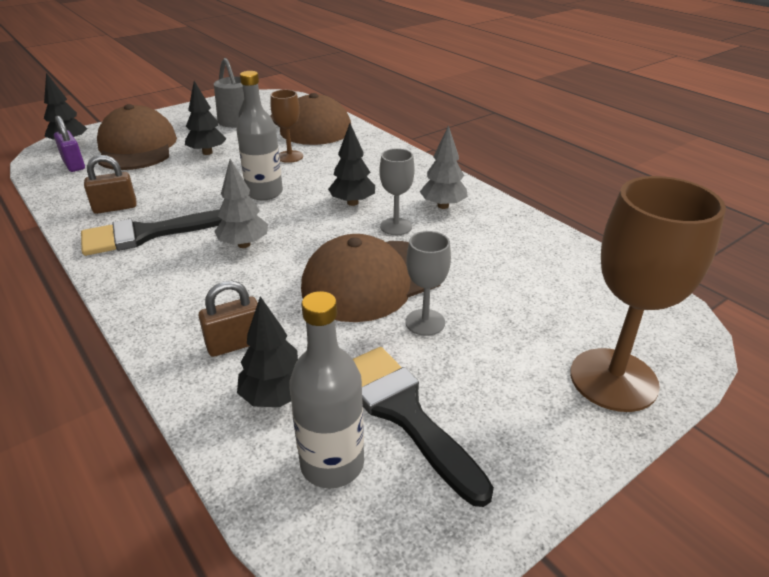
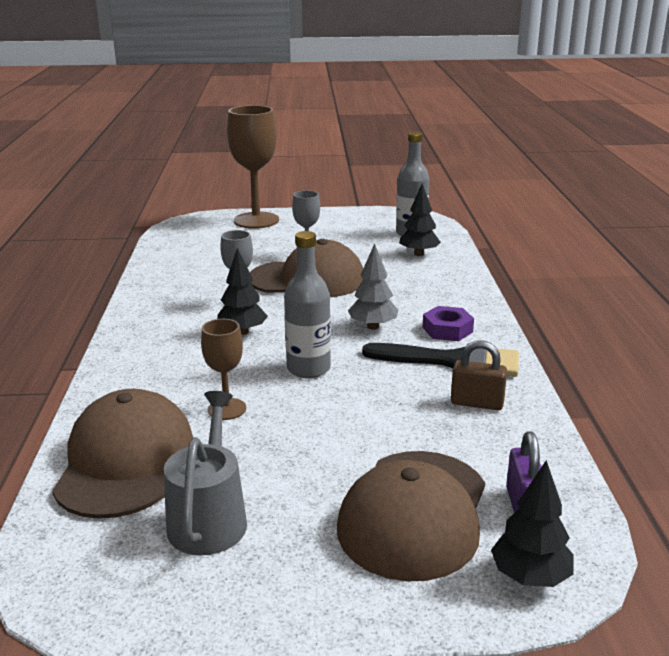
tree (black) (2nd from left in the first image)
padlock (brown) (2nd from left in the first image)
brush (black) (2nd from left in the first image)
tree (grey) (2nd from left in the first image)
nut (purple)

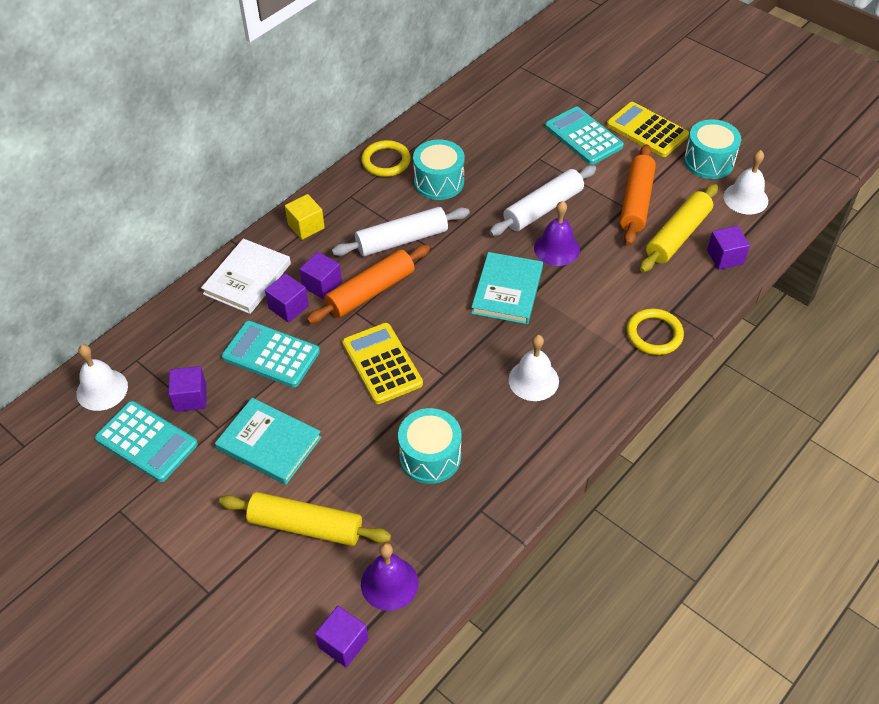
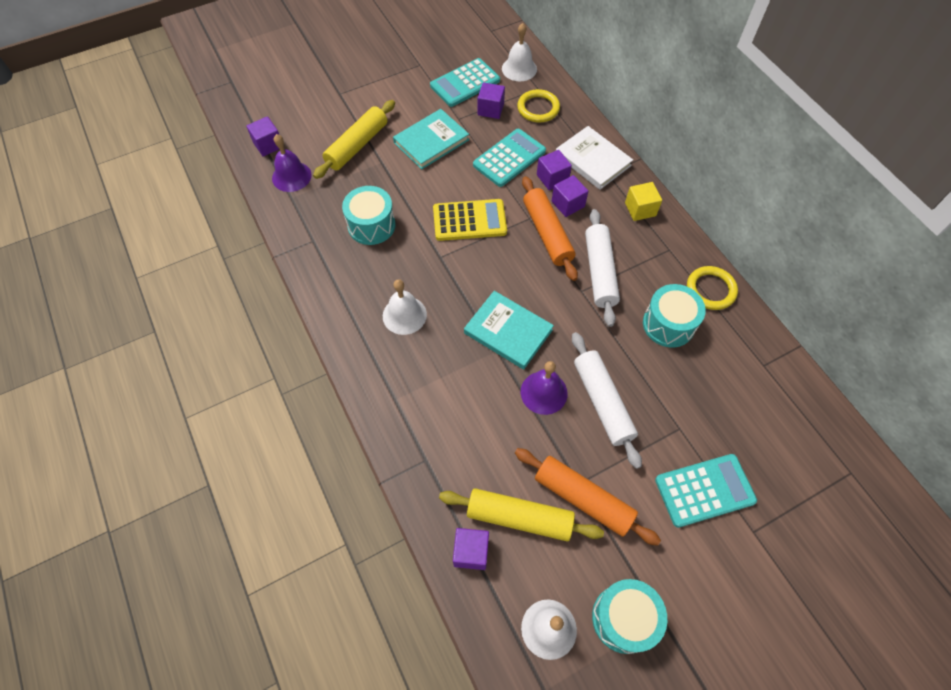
calculator (yellow) (2nd from left in the first image)
ring (yellow) (1st from left)
rolling pin (yellow) (2nd from left)

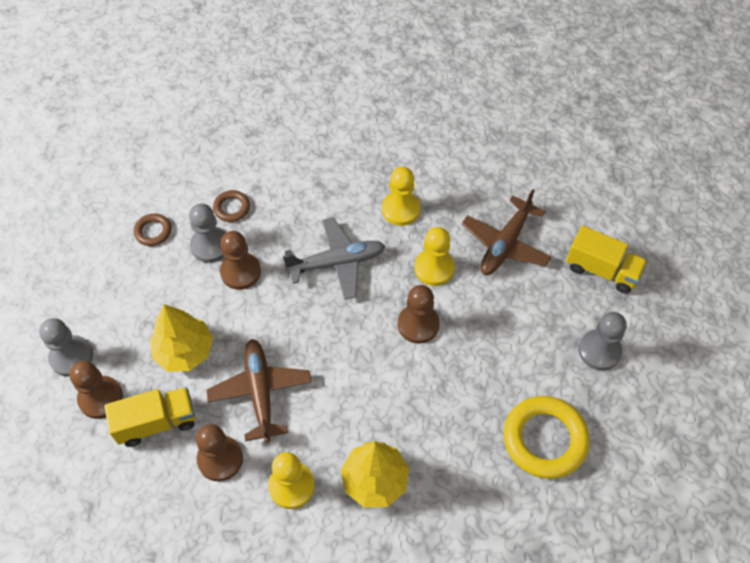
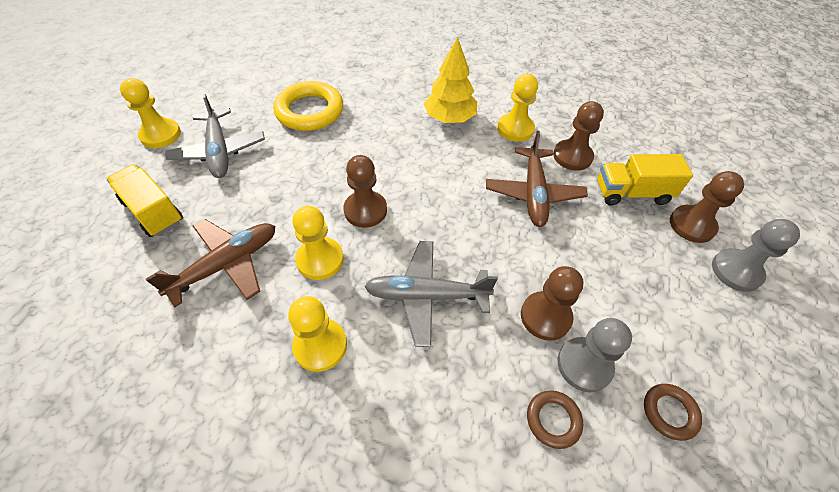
tree (yellow) (1st from left in the first image)
pawn (yellow) (1st from left)
plane (grey) (1st from left)

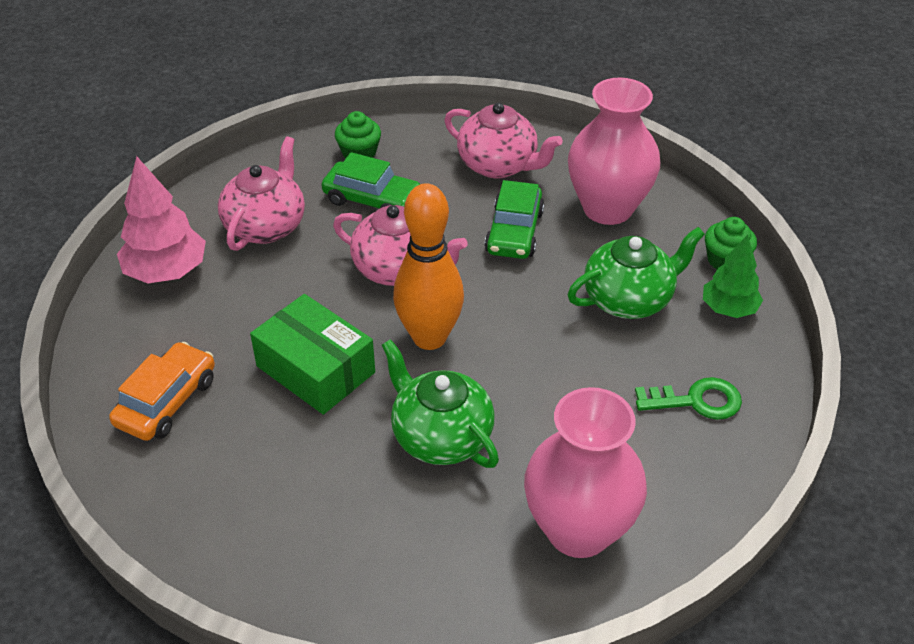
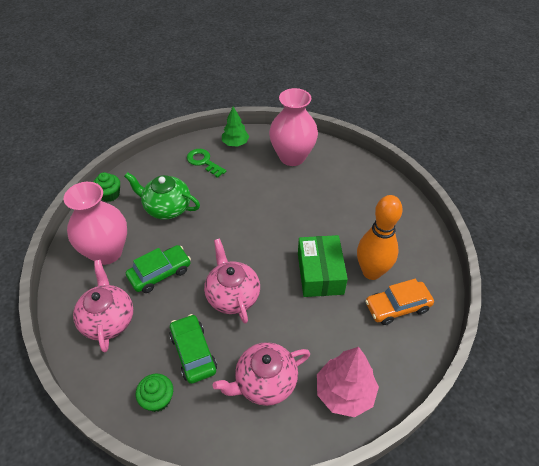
teapot (green) (1st from left in the first image)
bowling pin (orange)
tree (green)

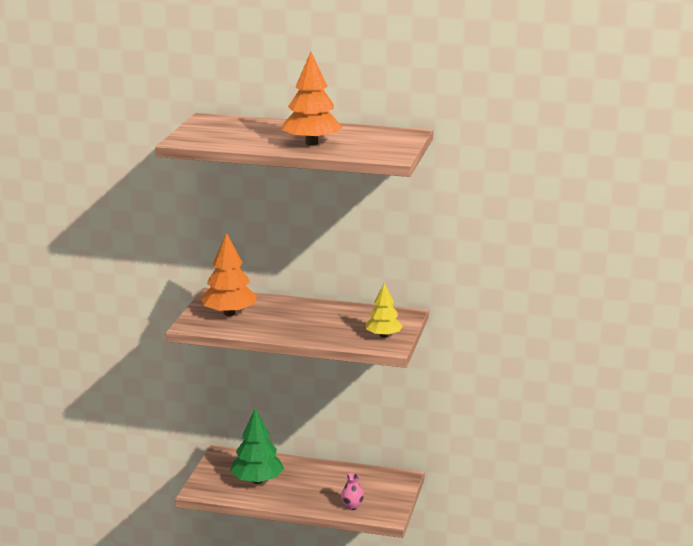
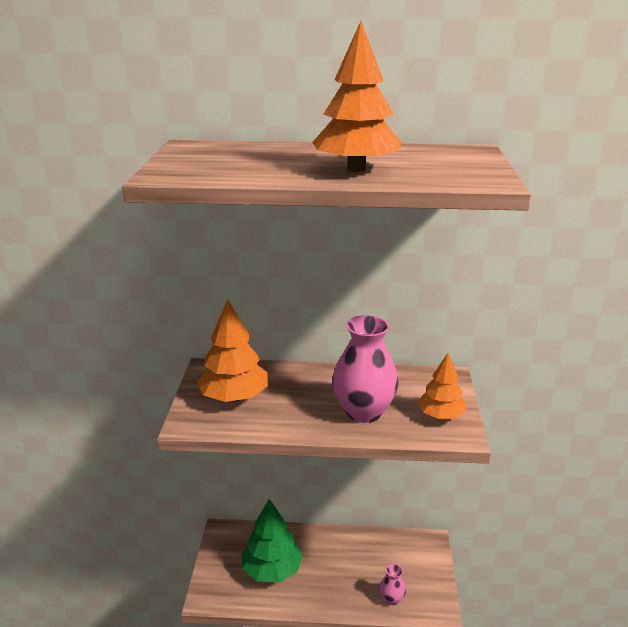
vase (pink) (1st from left)
tree (orange) (3rd from left)

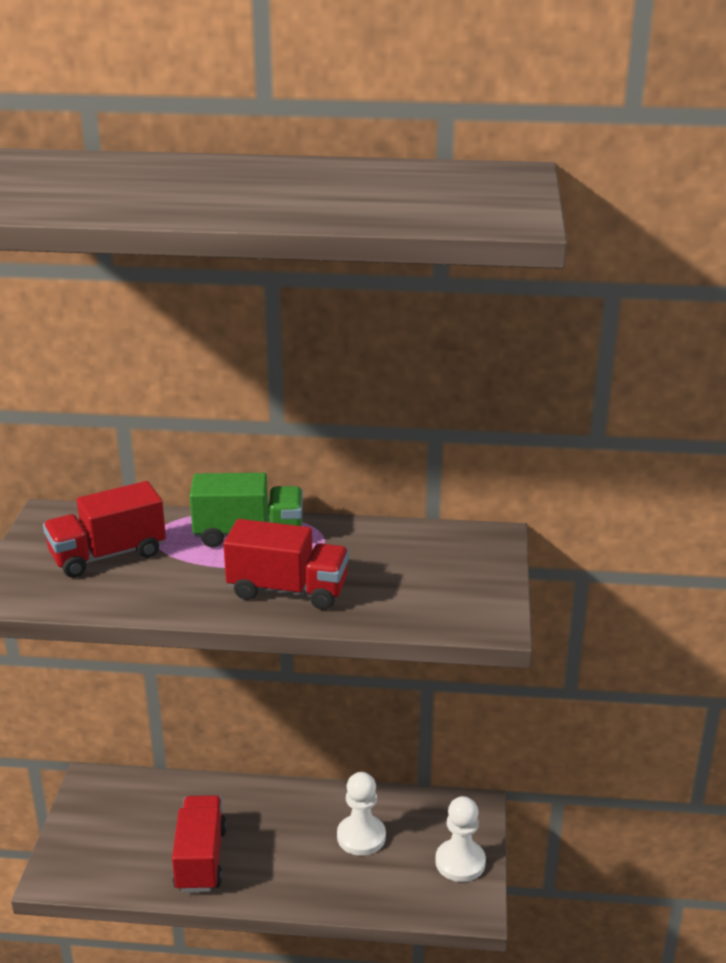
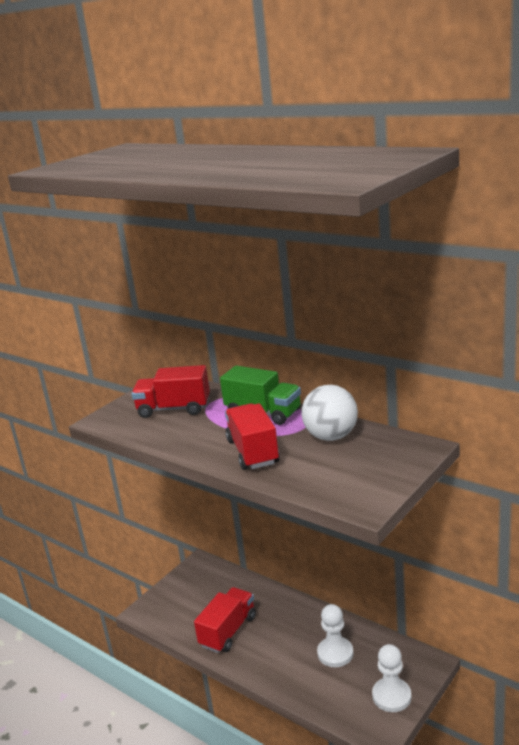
ball (white)
truck (red) (3rd from left)

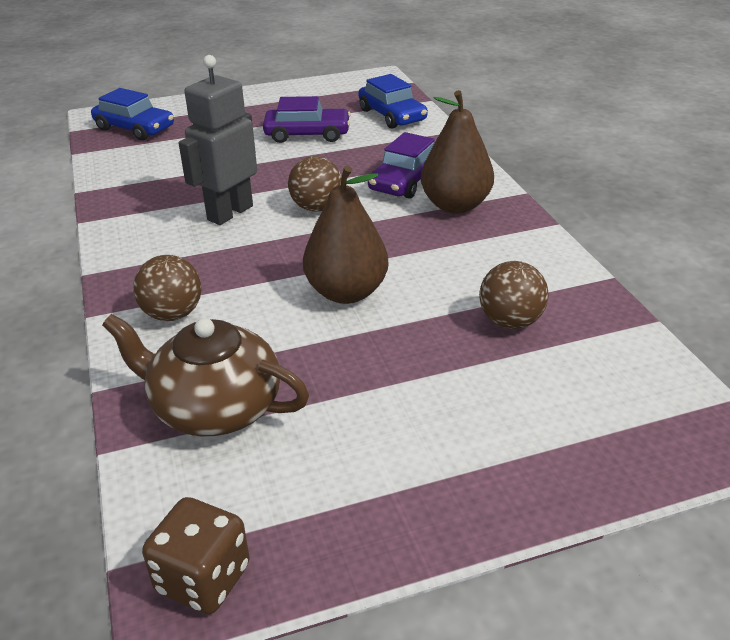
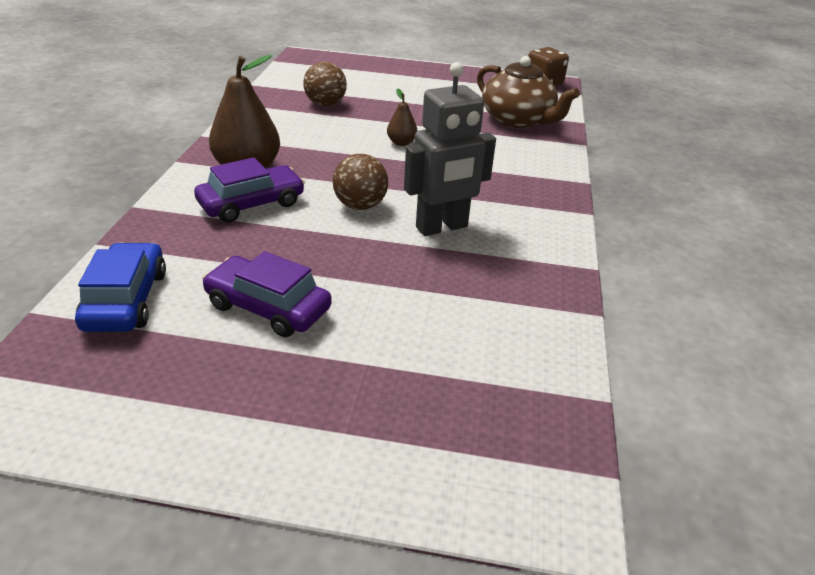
car (blue) (1st from left in the first image)
ball (brown) (1st from left in the first image)
pear (brown) (2nd from left)

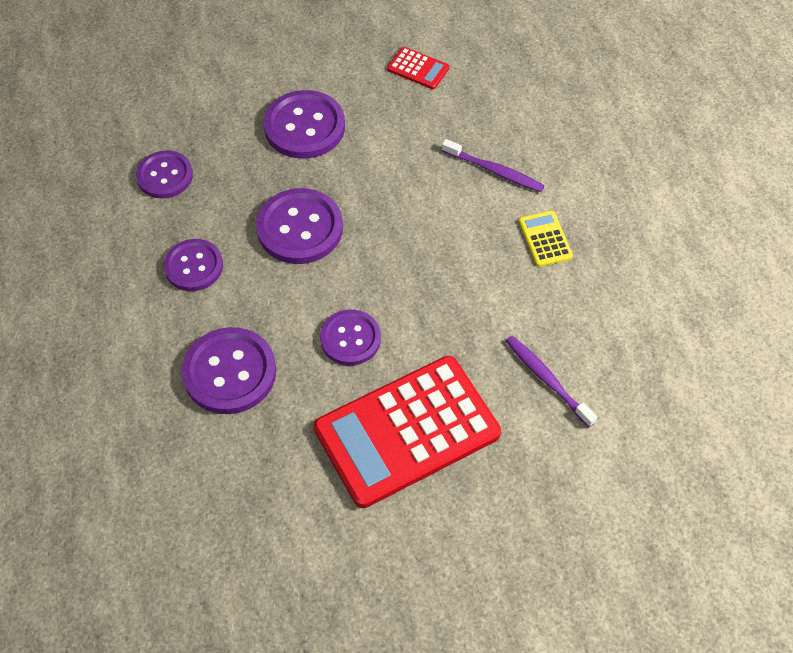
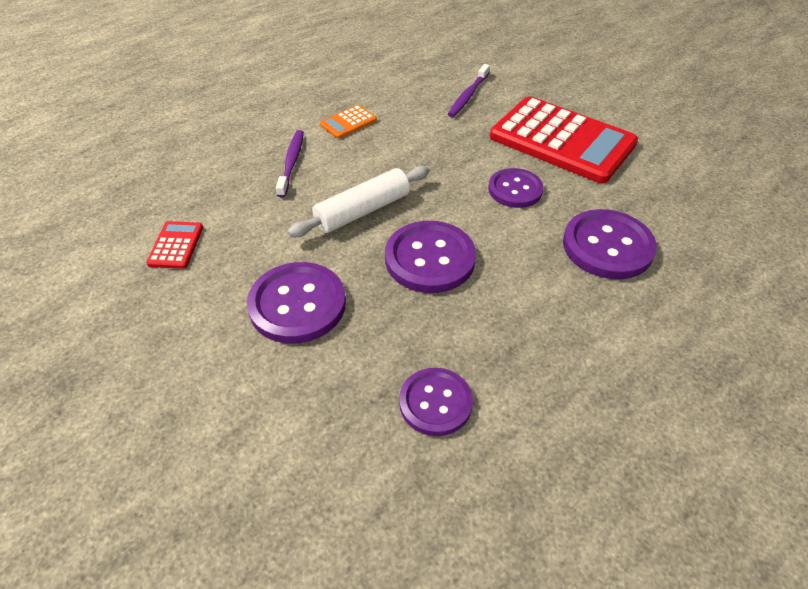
button (purple) (2nd from left in the first image)
rolling pin (white)
calculator (orange)

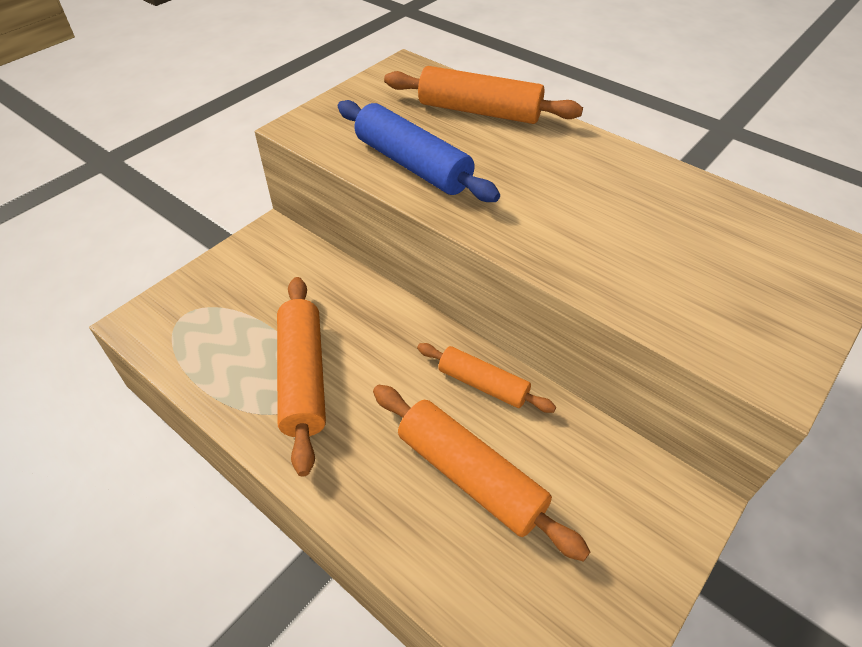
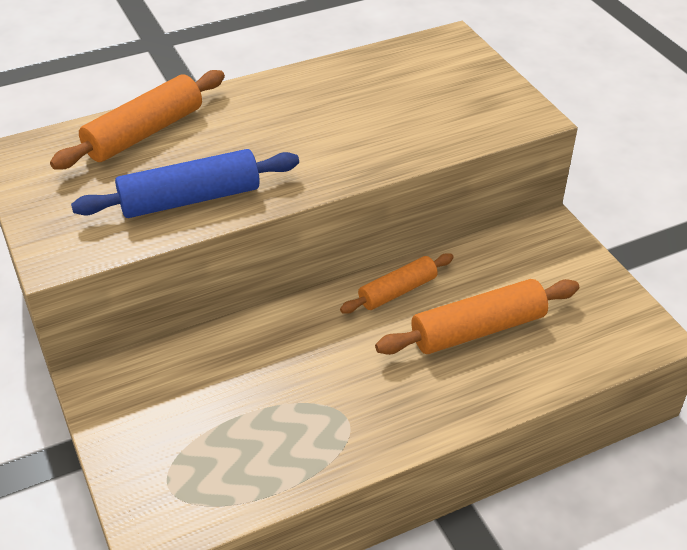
rolling pin (orange) (1st from left in the first image)

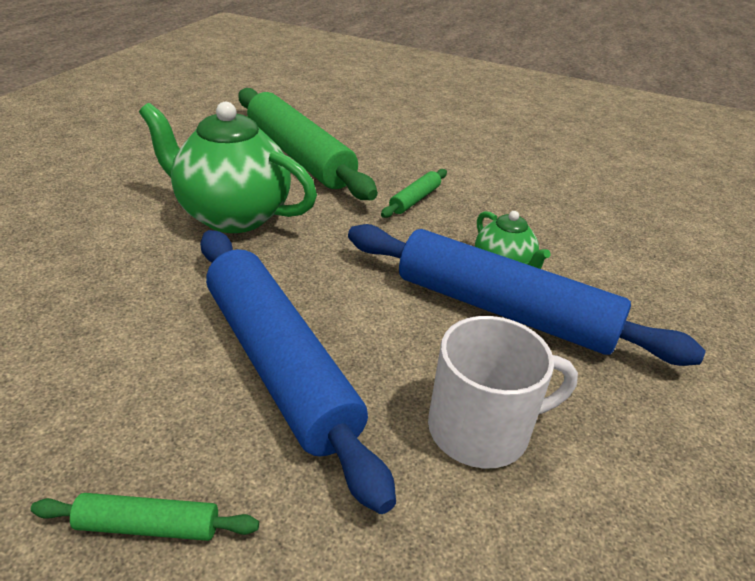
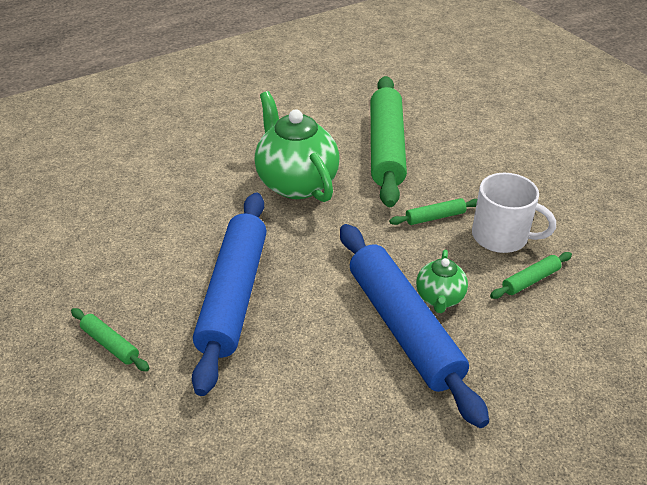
rolling pin (green) (4th from left)
mug (white)

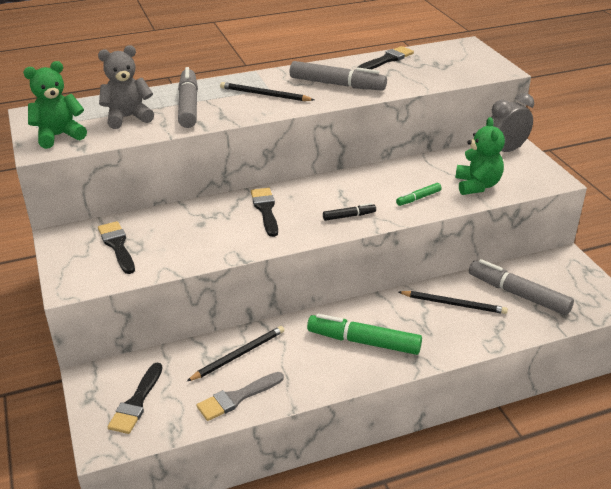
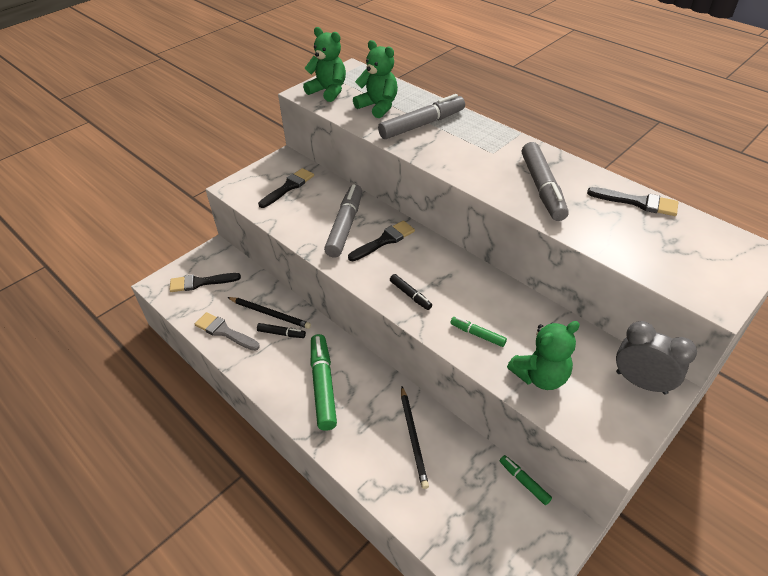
pencil (black) (2nd from left in the first image)
marker (black) (1st from left)
marker (green) (3rd from left)
marker (grey) (1st from left)
teddy bear (green) (2nd from left)

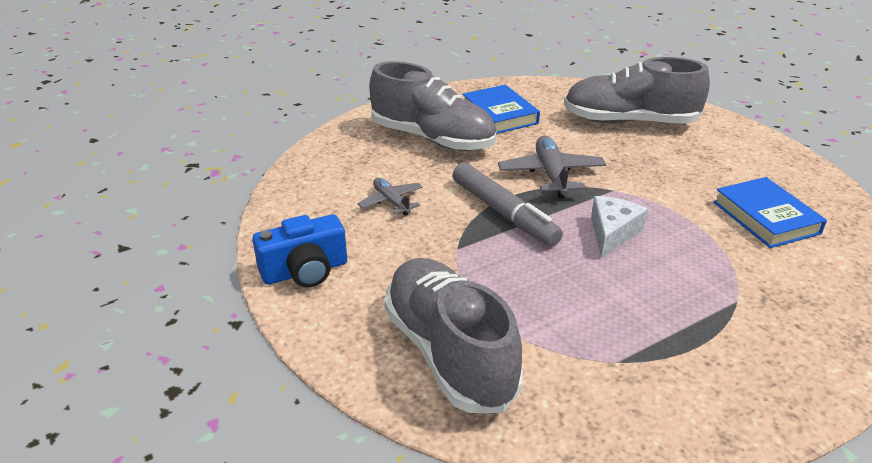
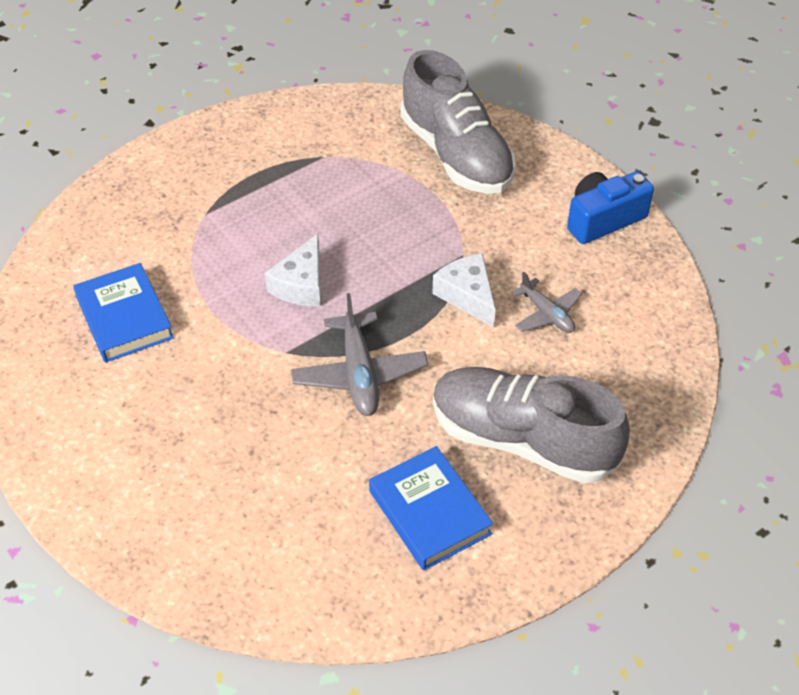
marker (grey)
shoe (grey) (3rd from left in the first image)
cheese (white) (2nd from left)

